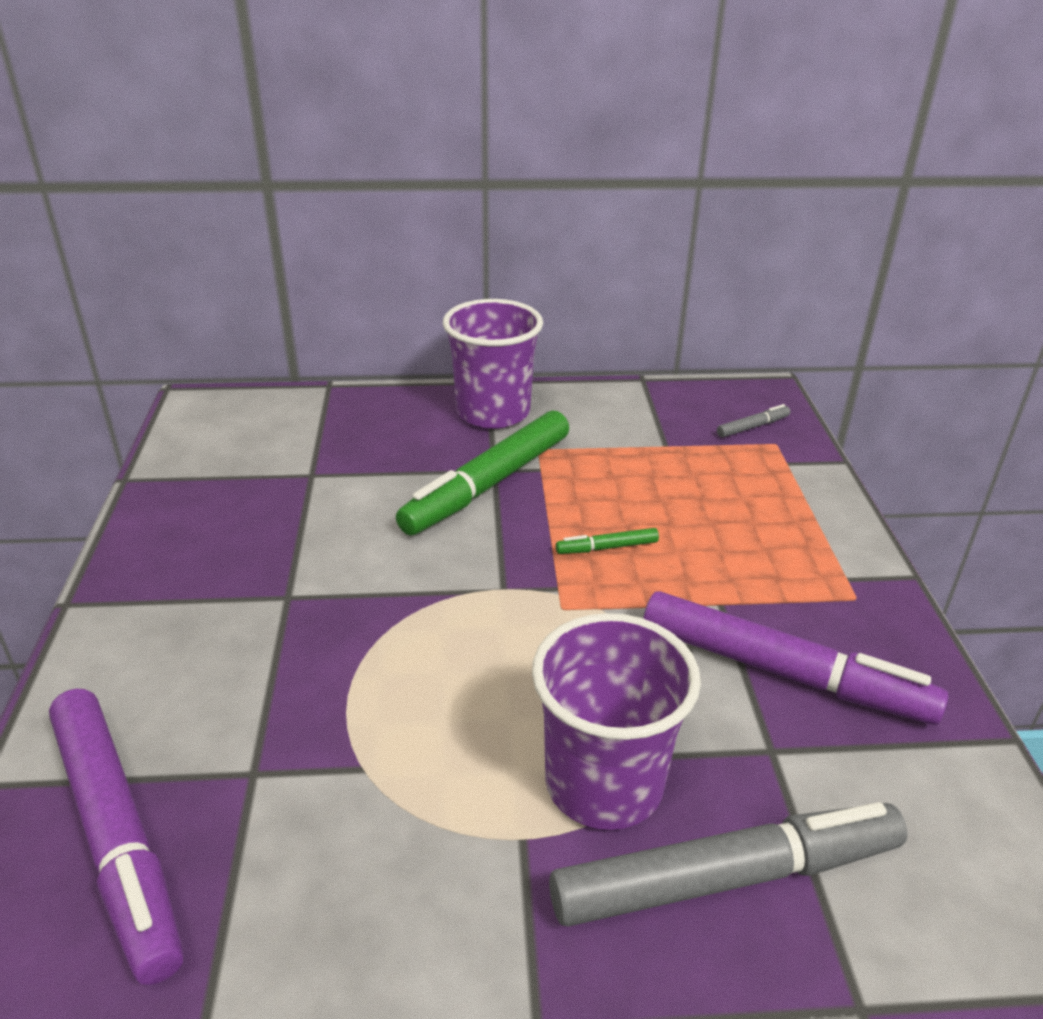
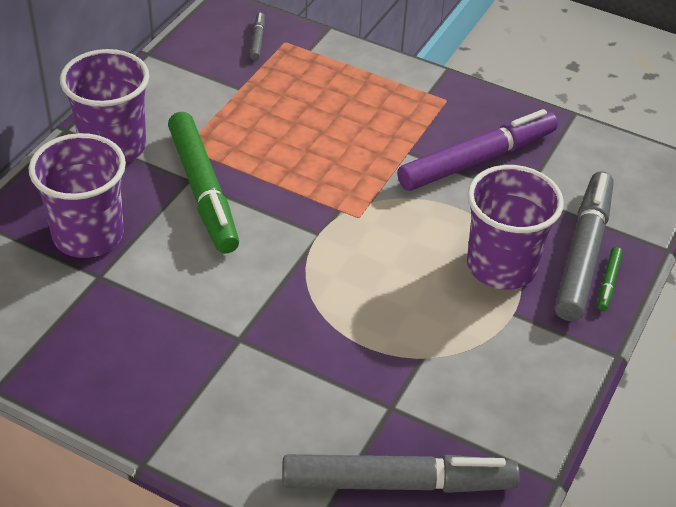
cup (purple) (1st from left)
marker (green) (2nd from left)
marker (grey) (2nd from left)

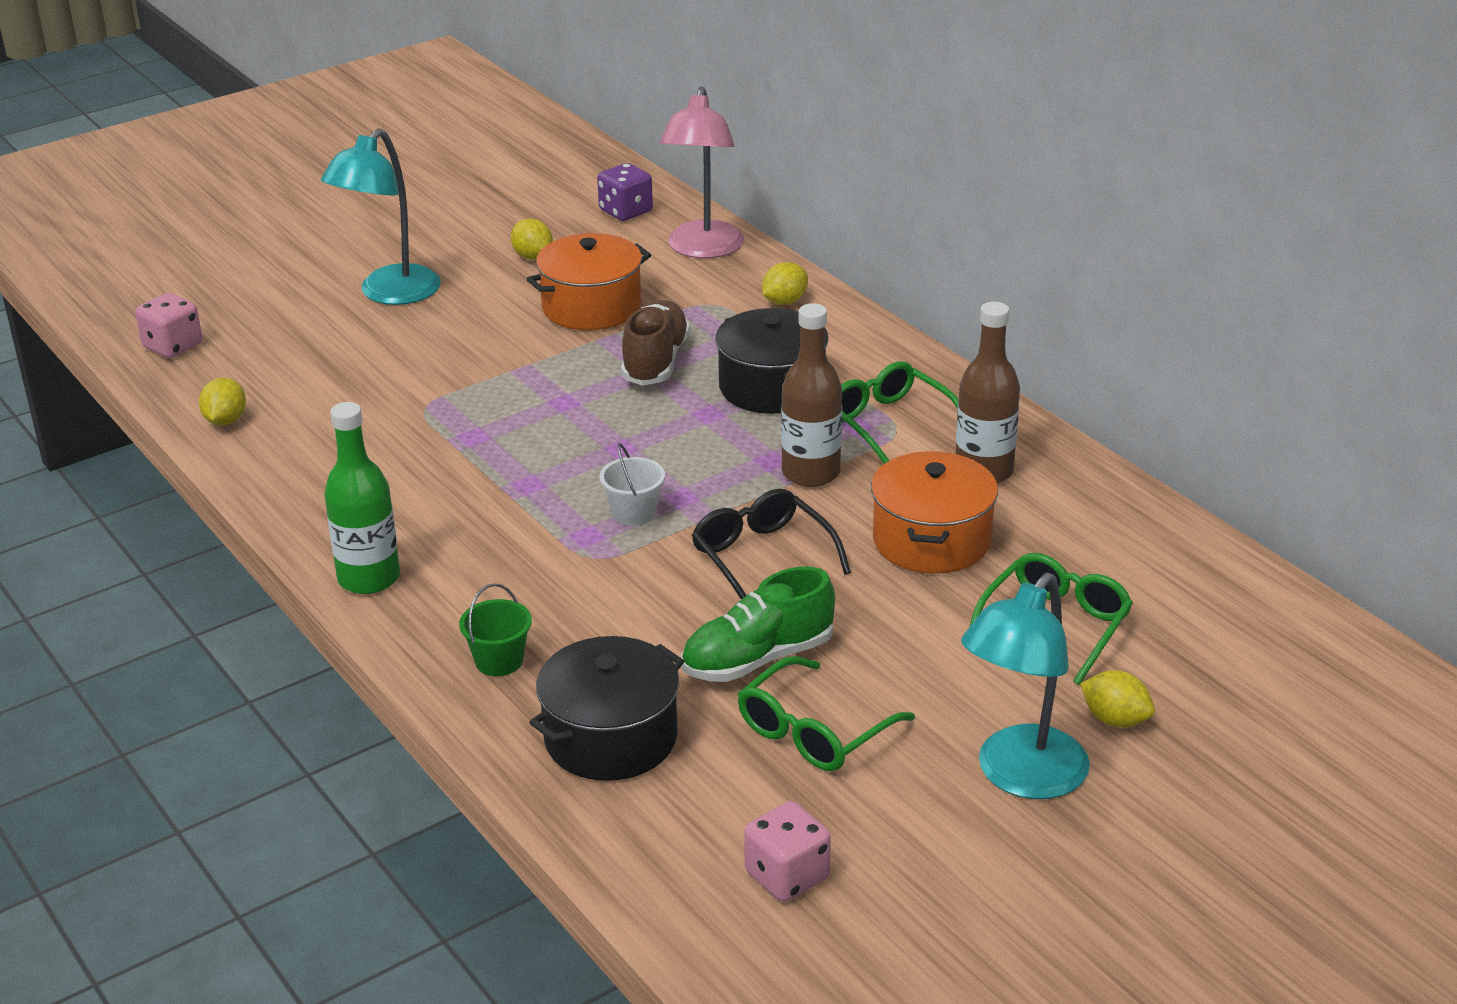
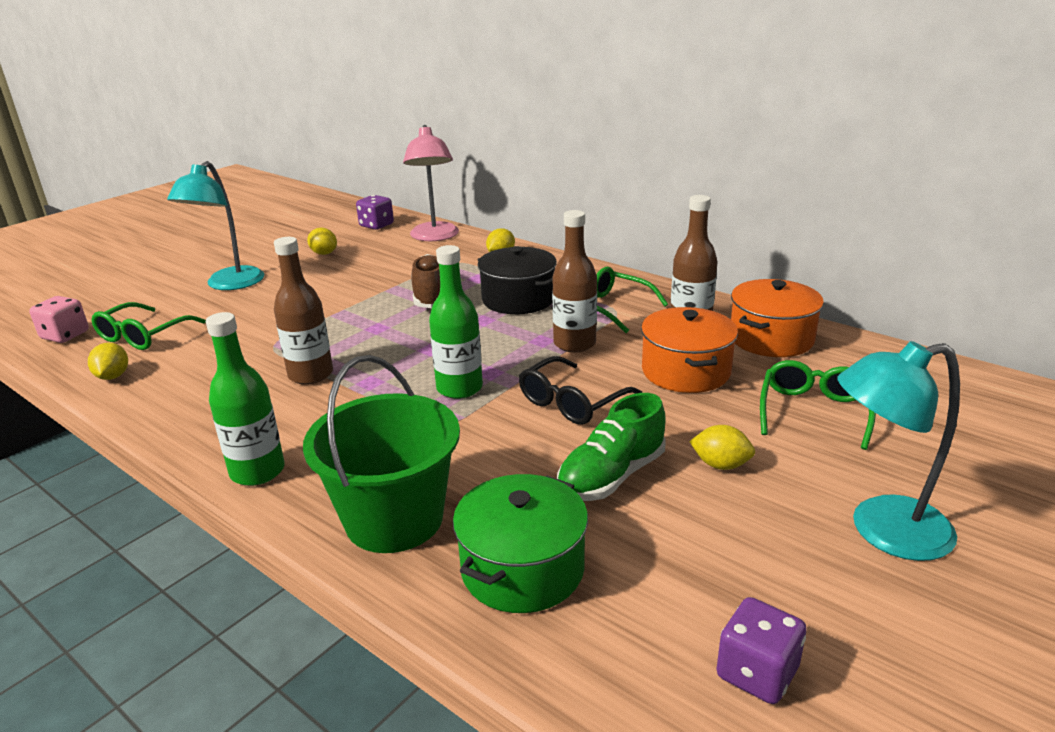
bottle (brown) (1st from left)
pot (orange) (2nd from left)
glasses (green) (1st from left)
lemon (yellow) (4th from left)
bottle (green) (2nd from left)
pot (green)
dice (purple) (2nd from left)
glasses (black)
lamp (turquoise) (2nd from left)
bucket (green)

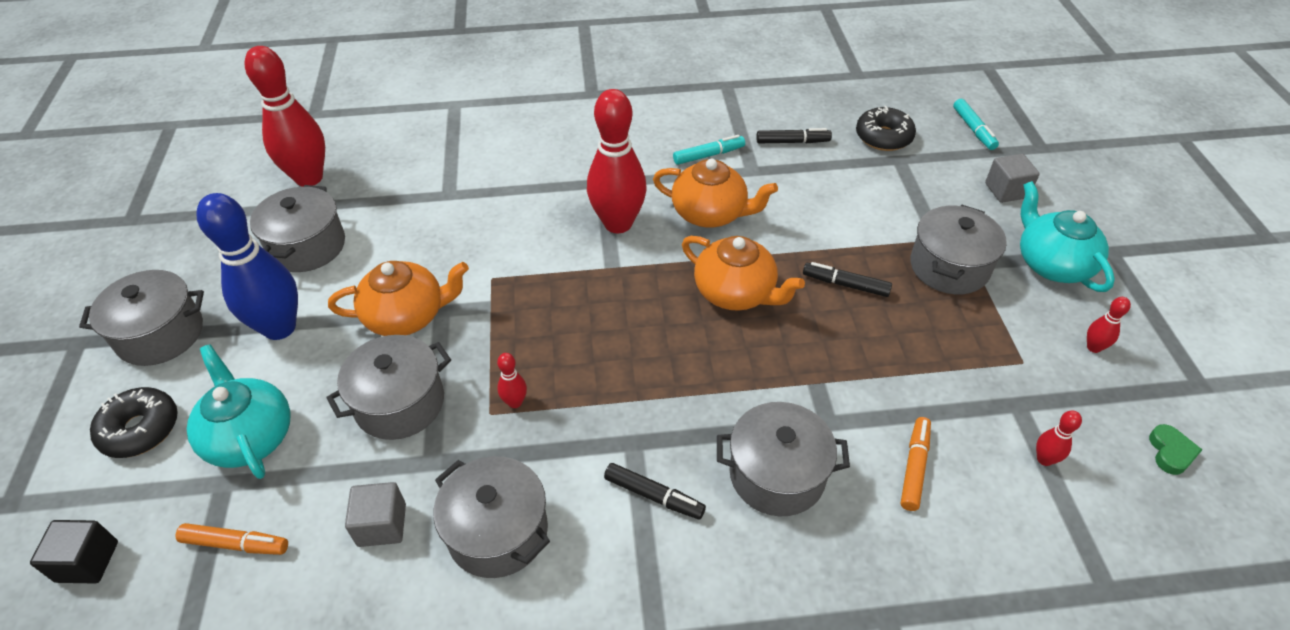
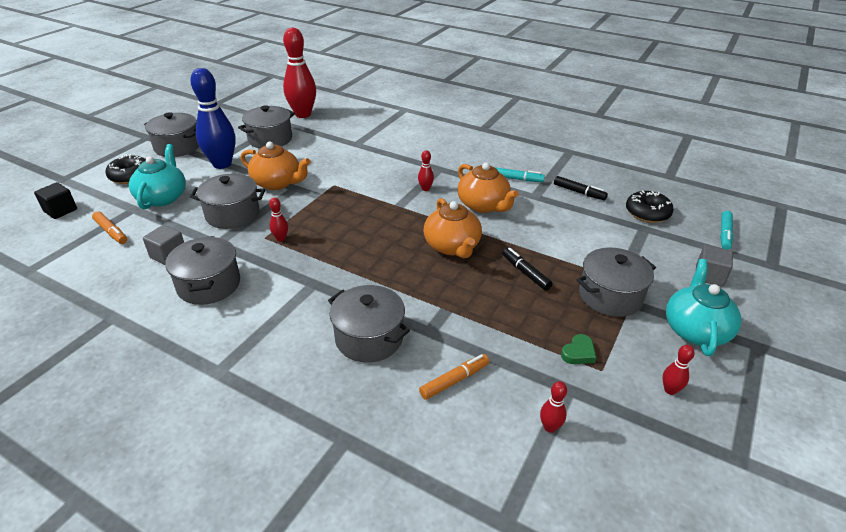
marker (black) (1st from left in the first image)
heart (green)
bowling pin (red) (3rd from left)

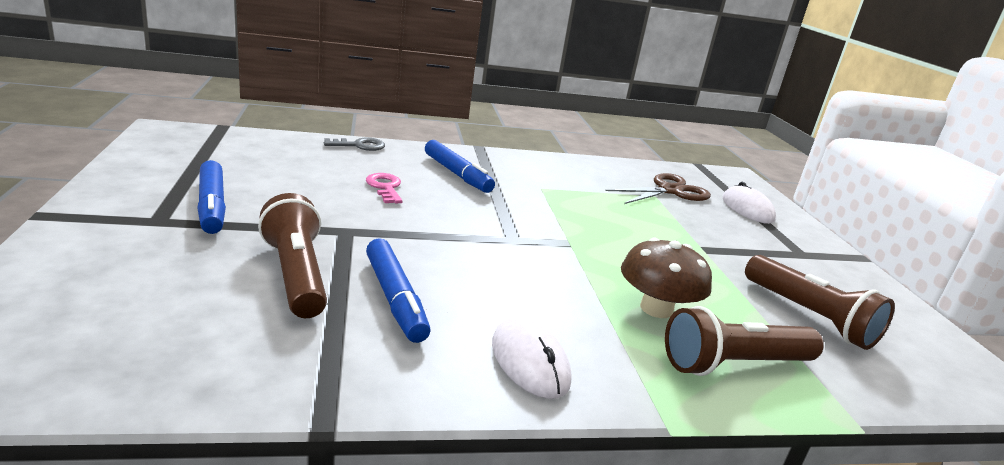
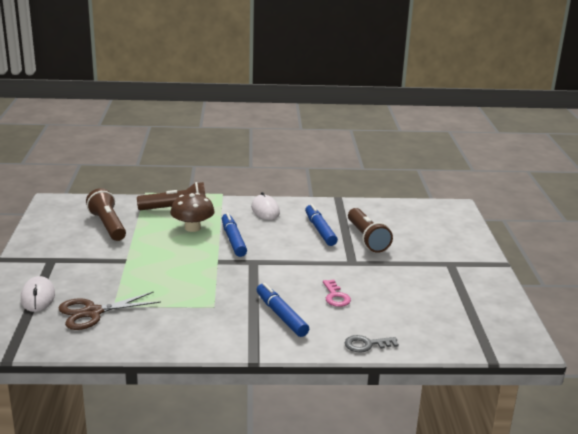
marker (blue) (1st from left)

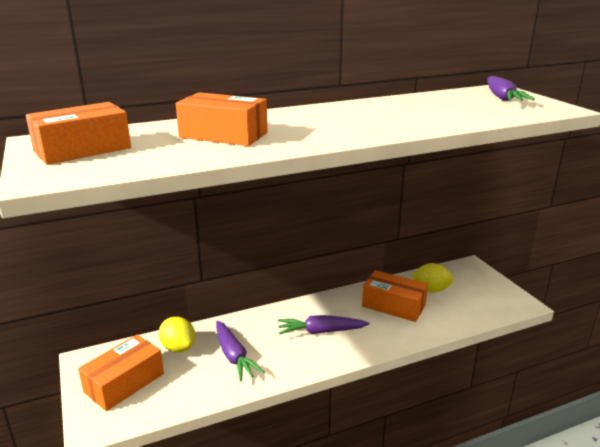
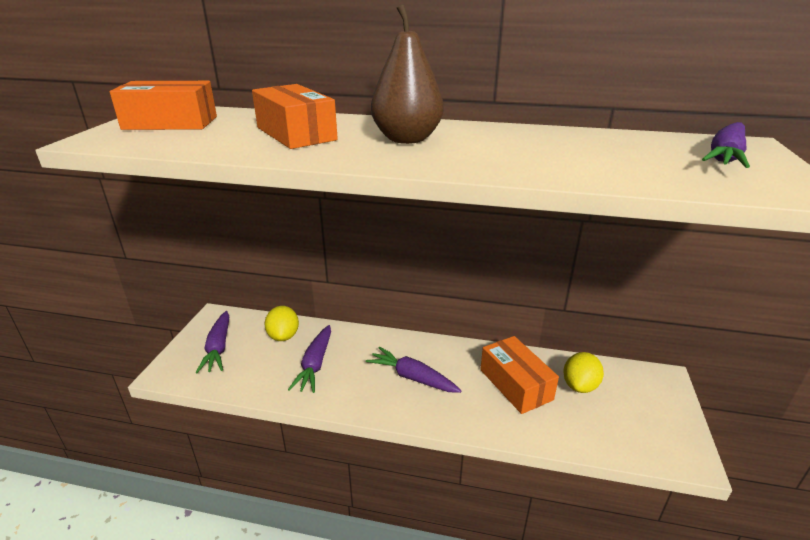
pear (brown)
carrot (purple) (1st from left)
lemon (yellow) (2nd from left)

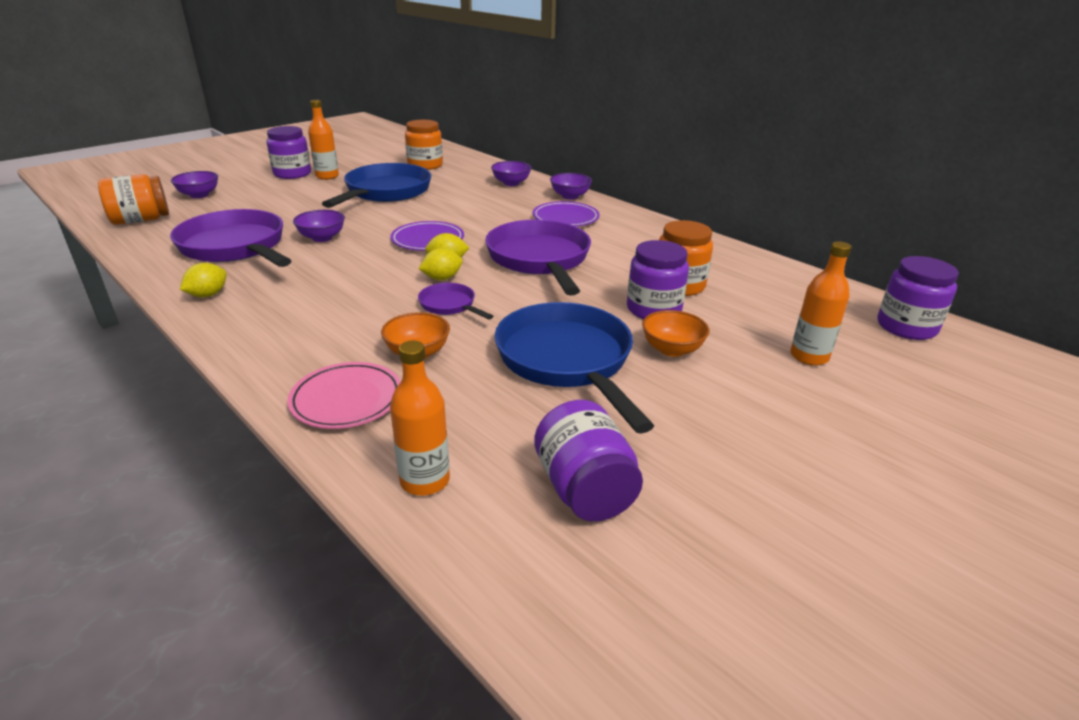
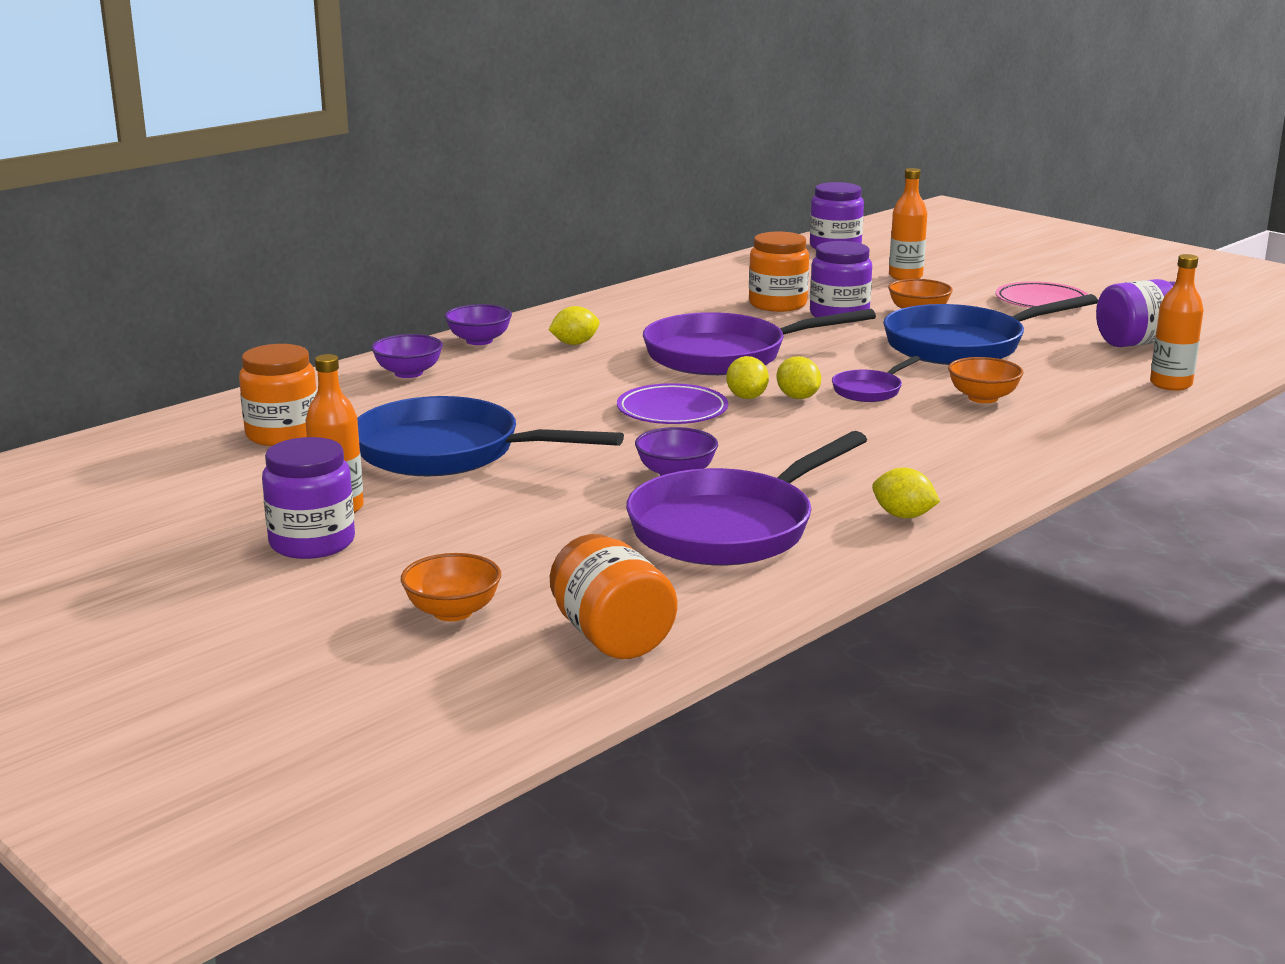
plate (pink)
lemon (yellow) (1st from left)
bowl (orange) (1st from left)

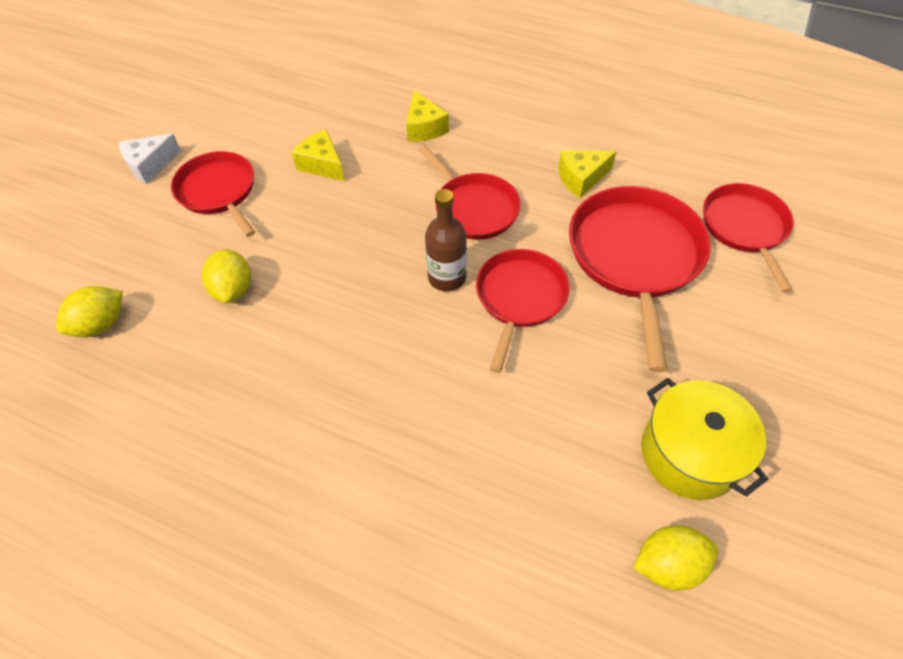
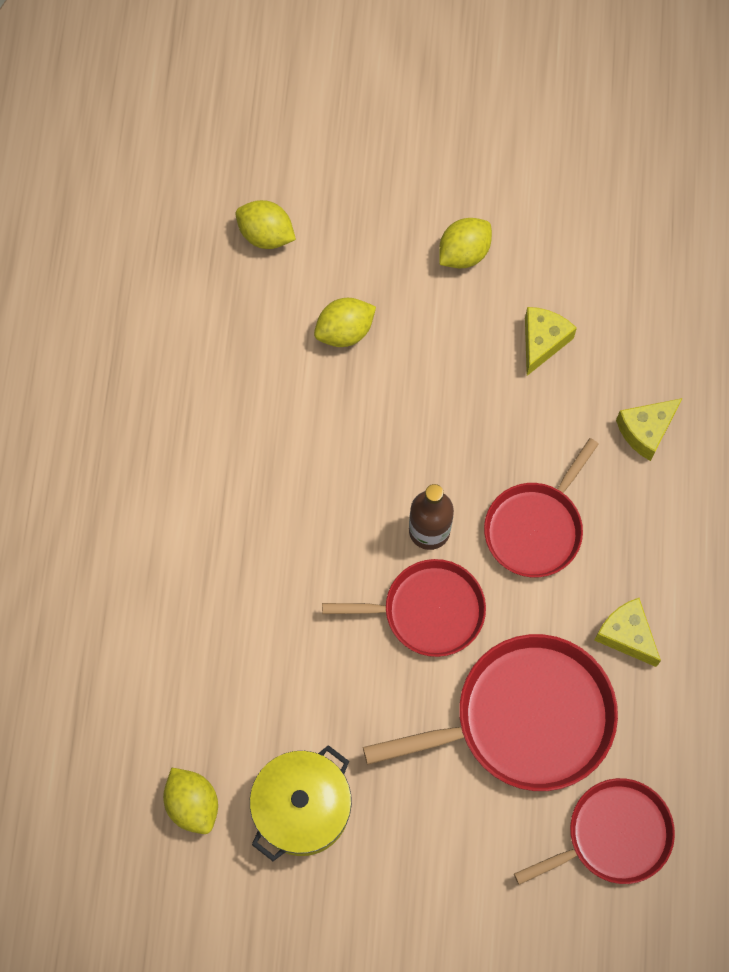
cheese (white)
lemon (yellow) (4th from left)

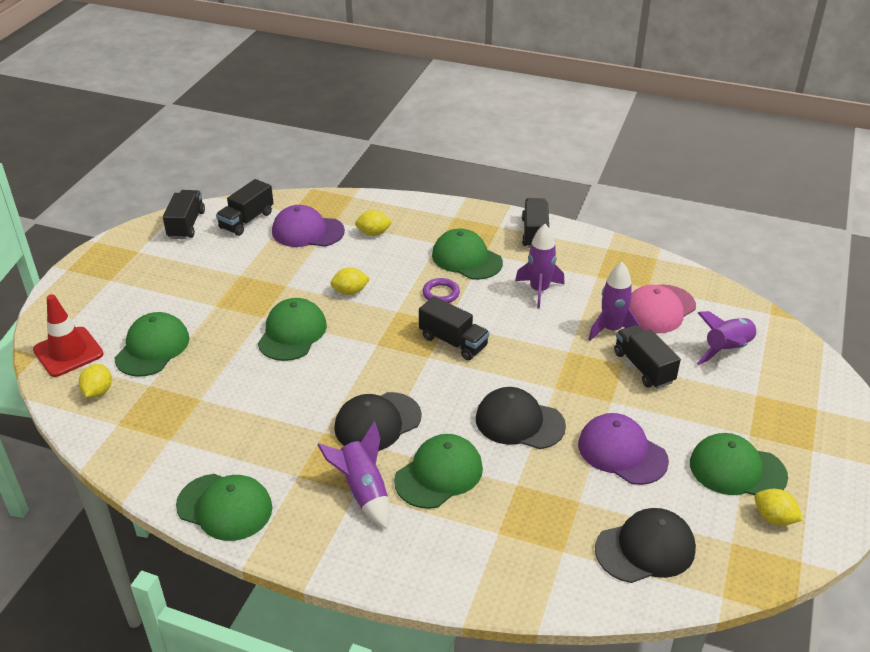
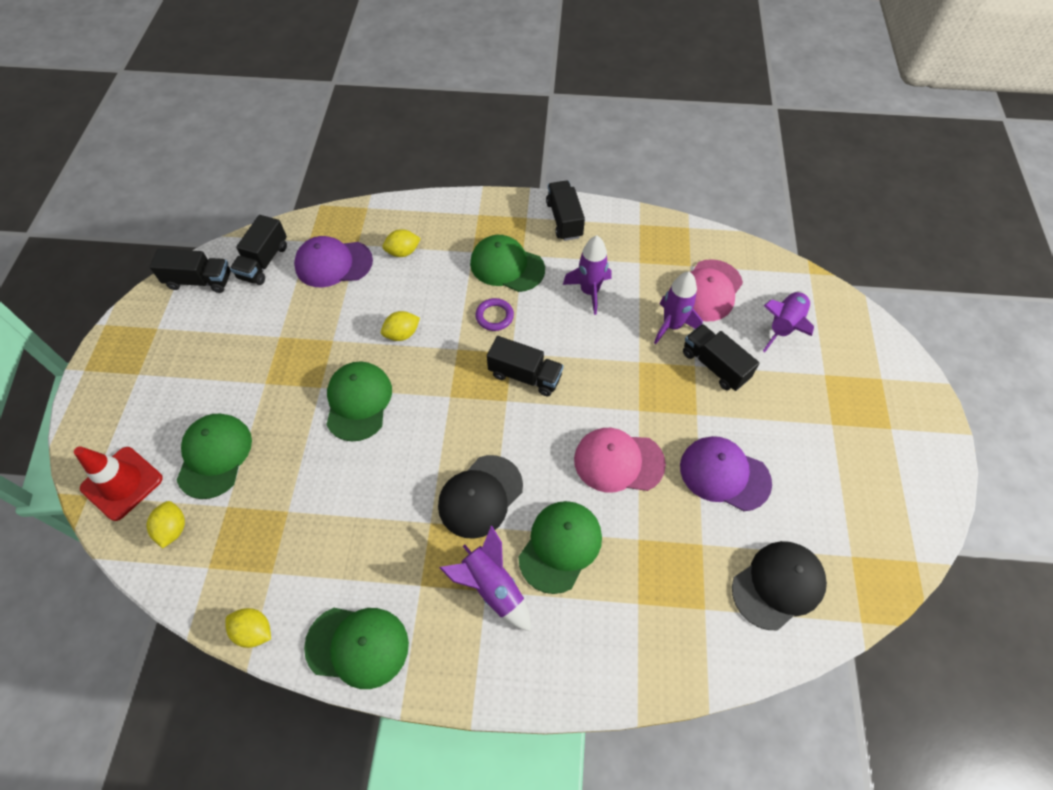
cap (green) (6th from left in the first image)
lemon (yellow) (2nd from left)
cap (pink) (1st from left)
truck (black) (1st from left)

